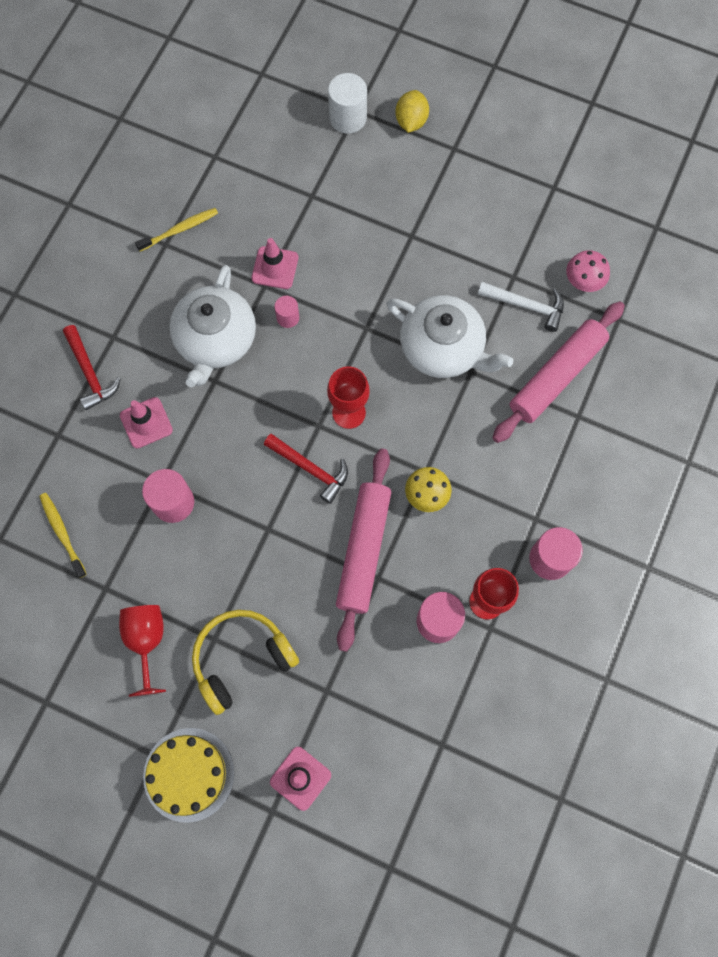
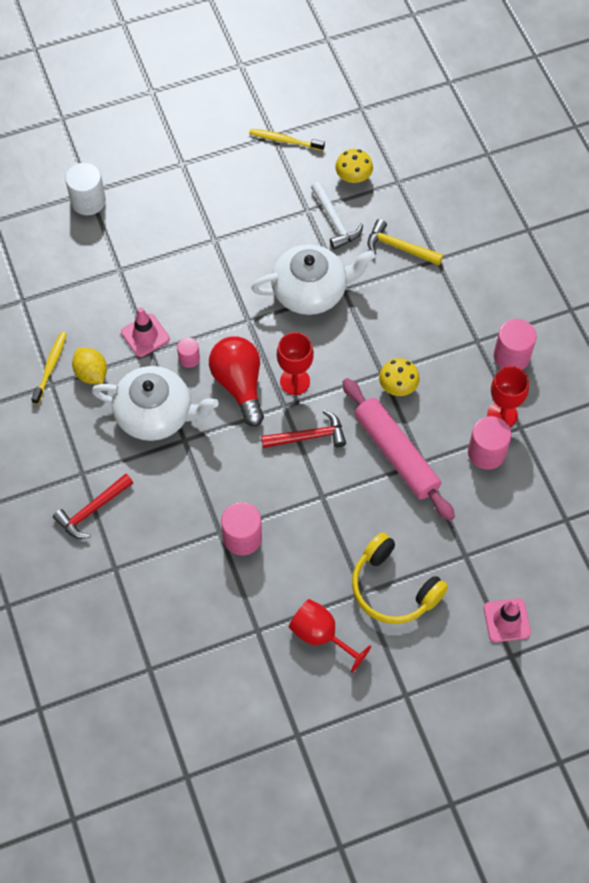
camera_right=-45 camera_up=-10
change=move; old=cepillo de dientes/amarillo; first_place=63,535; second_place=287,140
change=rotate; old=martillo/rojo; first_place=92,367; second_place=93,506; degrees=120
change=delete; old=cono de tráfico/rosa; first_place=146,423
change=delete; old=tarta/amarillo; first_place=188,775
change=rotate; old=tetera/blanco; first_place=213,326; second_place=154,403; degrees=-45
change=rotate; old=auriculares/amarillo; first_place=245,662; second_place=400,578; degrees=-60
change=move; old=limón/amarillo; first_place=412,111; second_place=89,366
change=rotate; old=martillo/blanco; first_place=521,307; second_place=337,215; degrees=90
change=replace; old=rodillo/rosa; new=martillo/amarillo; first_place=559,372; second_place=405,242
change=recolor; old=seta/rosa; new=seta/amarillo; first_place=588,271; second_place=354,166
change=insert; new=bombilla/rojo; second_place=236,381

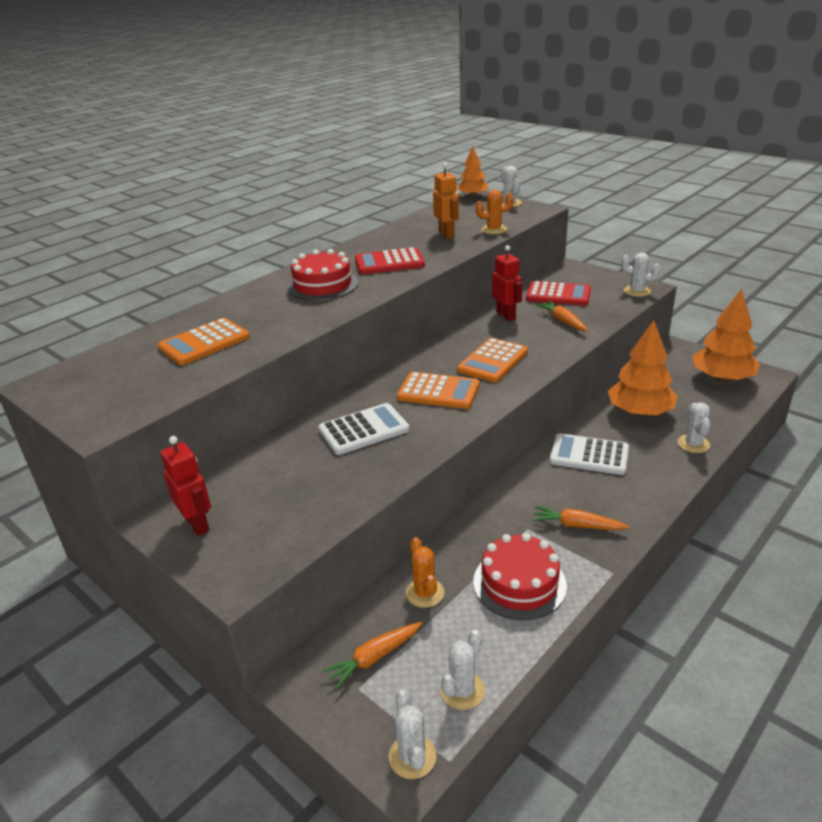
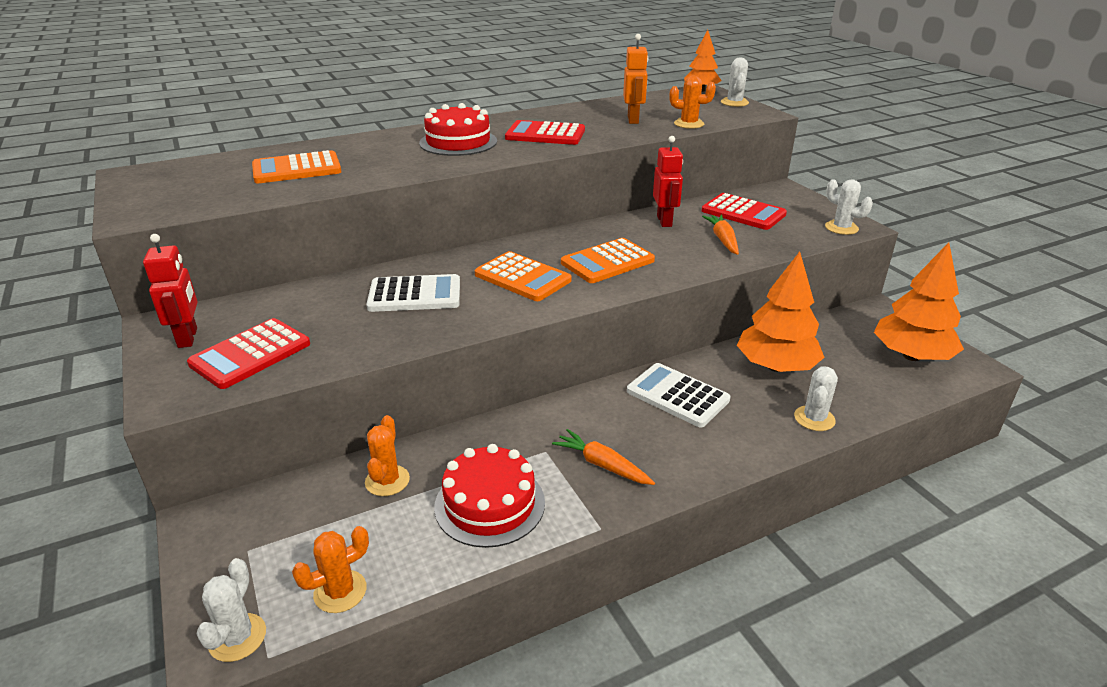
camera_right=20 camera_up=0
change=delete; old=zanahoria/naranja; first_place=372,656
change=recolor; old=cactus/blanco; new=cactus/naranja; first_place=462,670; second_place=330,569
change=insert; new=calculadora/rojo; second_place=248,353

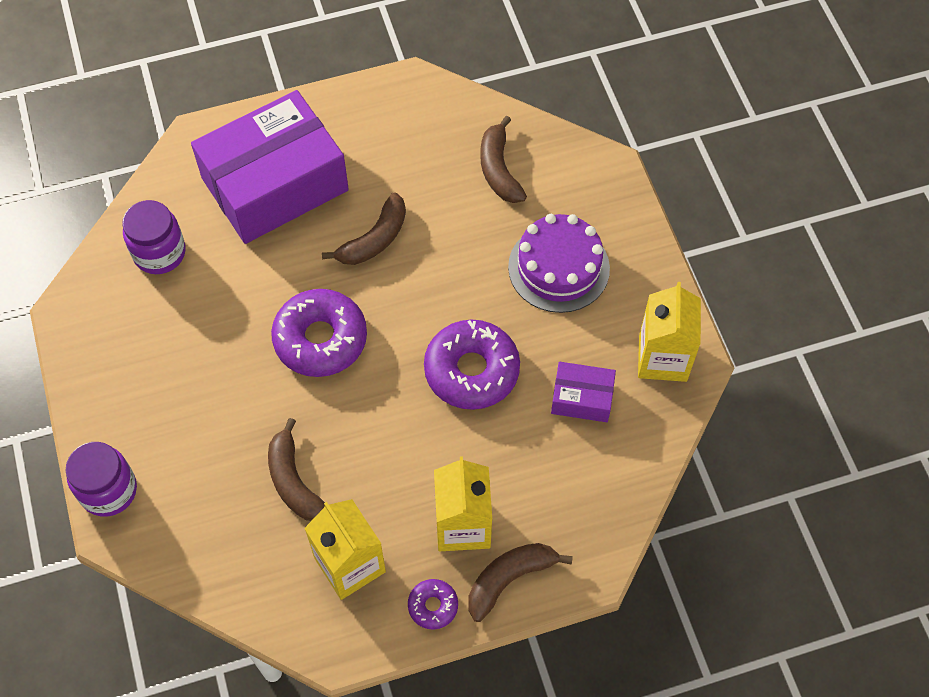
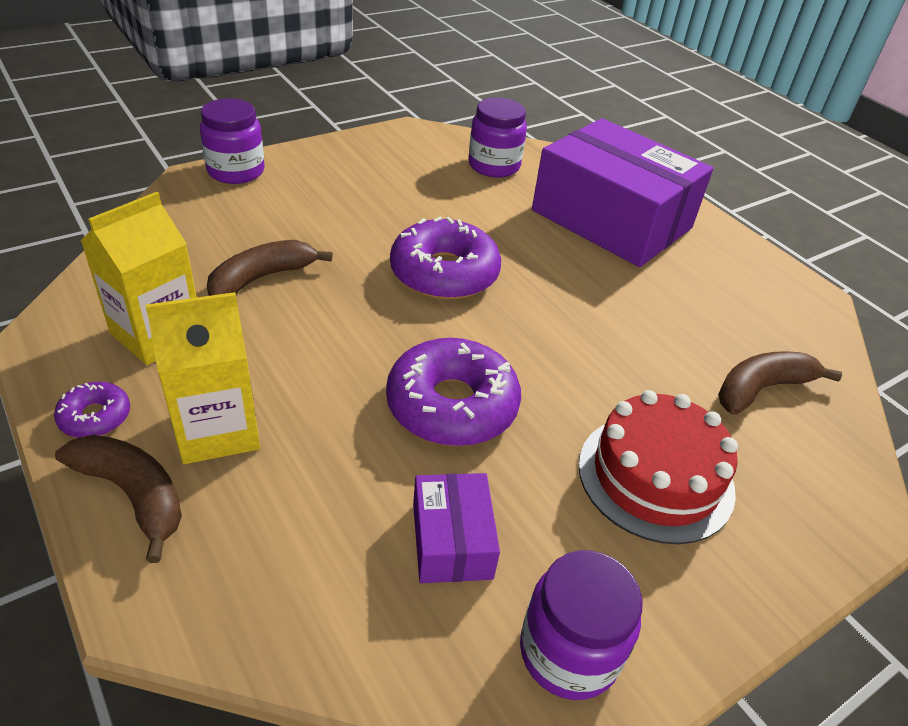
camera_right=70 camera_up=-20
change=delete; old=plátano/marrón; first_place=364,228
change=recolor; old=tarta/morado; new=tarta/rojo; first_place=559,263; second_place=658,467
change=replace; old=cartón de leche/amarillo; new=tarro/morado; first_place=669,332; second_place=581,625

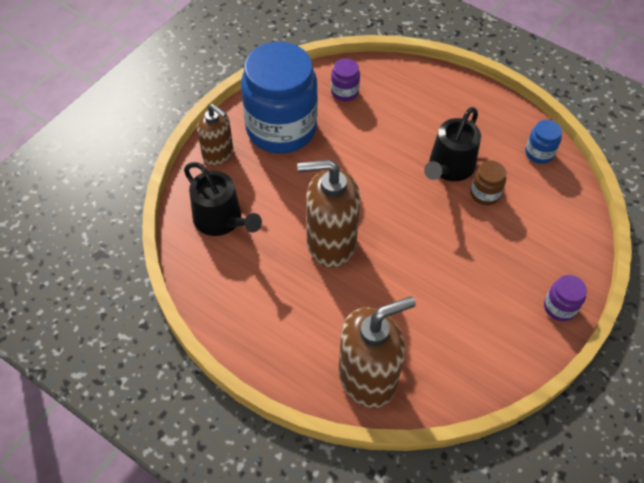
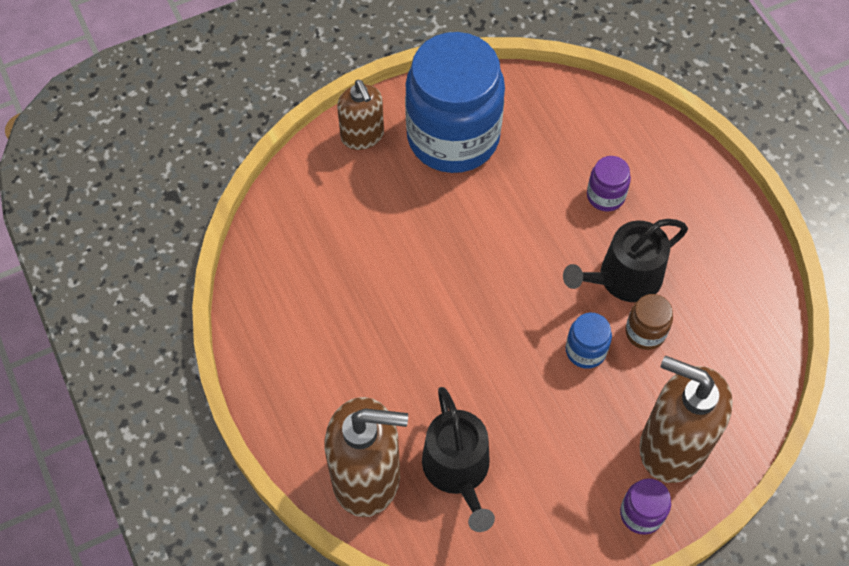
camera_right=30 camera_up=5
change=move; old=regadera/negro; first_place=223,199; second_place=458,459
change=move; old=dispensador de jabón/marrón; first_place=328,214; second_place=686,419
change=move; old=tarro/morado; first_place=345,79; second_place=609,183
change=move; old=tarro/azul; first_place=543,142; second_place=589,341

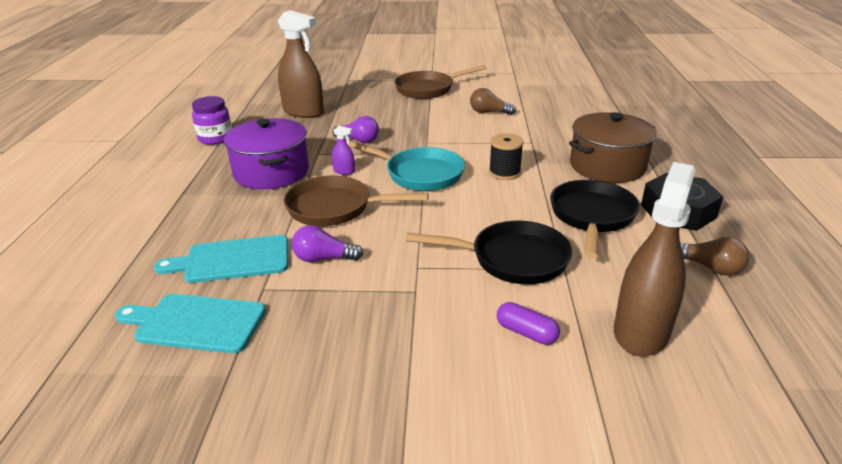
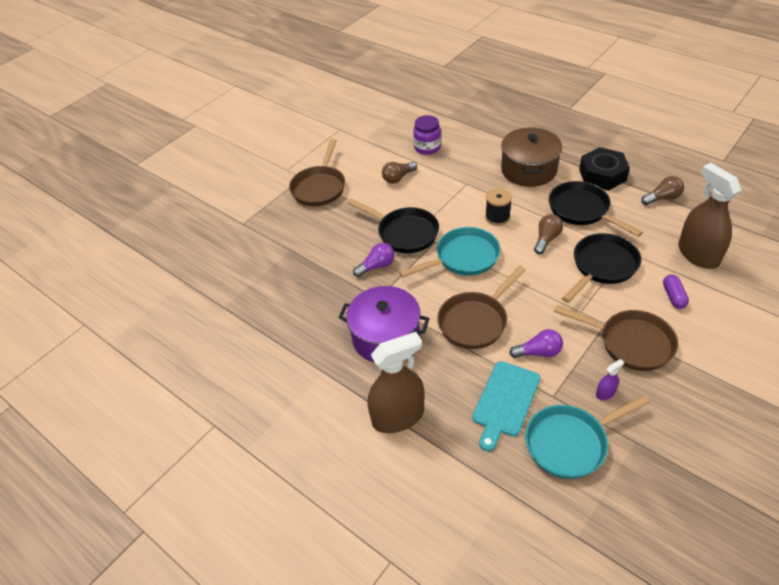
camera_right=-50 camera_up=15
change=replace; old=tabla de cortar/turquesa; new=sartén/turquesa; first_place=190,323; second_place=587,437
change=move; old=tarro/morado; first_place=212,120; second_place=427,135
change=move; old=pulverizador/marrón; first_place=301,64; second_place=396,382
change=rotate; old=bombilla/morado; first_place=327,243; second_place=536,343; degrees=-135
change=move; old=pulverizador/morado; first_place=343,150; second_place=610,379
change=rotate; old=cápsula/morado; first_place=528,323; second_place=676,292; degrees=-75
change=insert; new=sartén/negro; second_place=393,226
change=insert; new=bombilla/marrón; second_place=548,234
change=insert; new=sartén/marrón; second_place=616,338

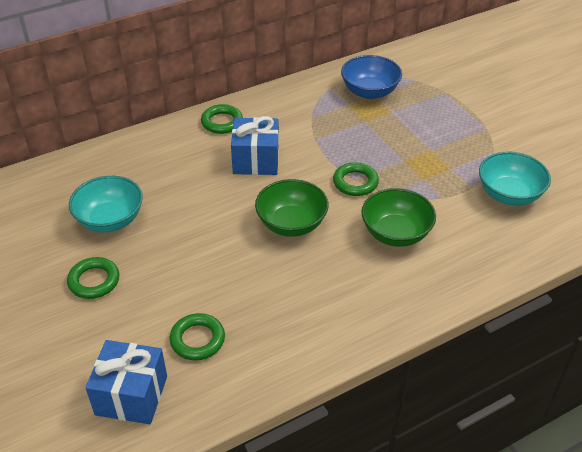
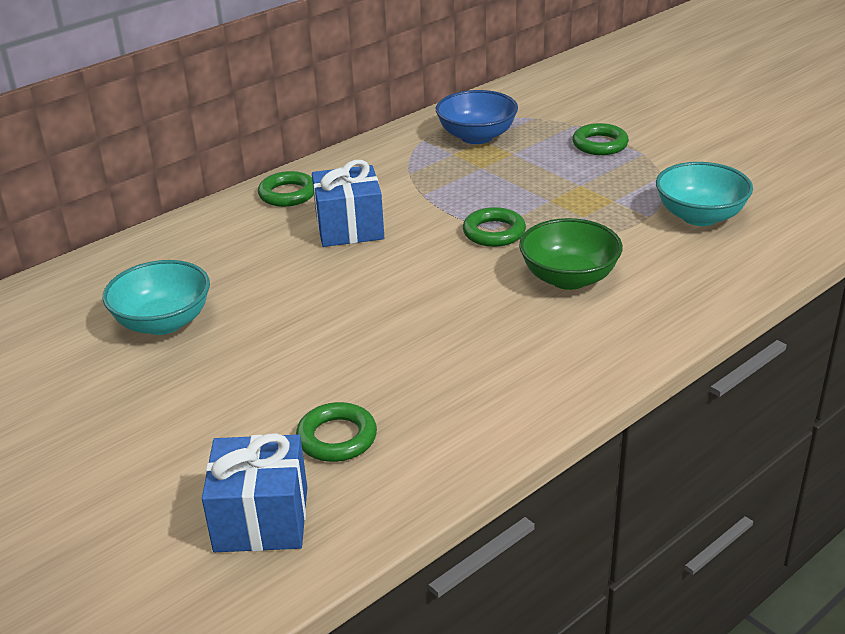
camera_right=-10 camera_up=-10
change=move; old=anillo/verde; first_place=93,278; second_place=600,139
change=delete; old=cuenco/verde; first_place=292,208

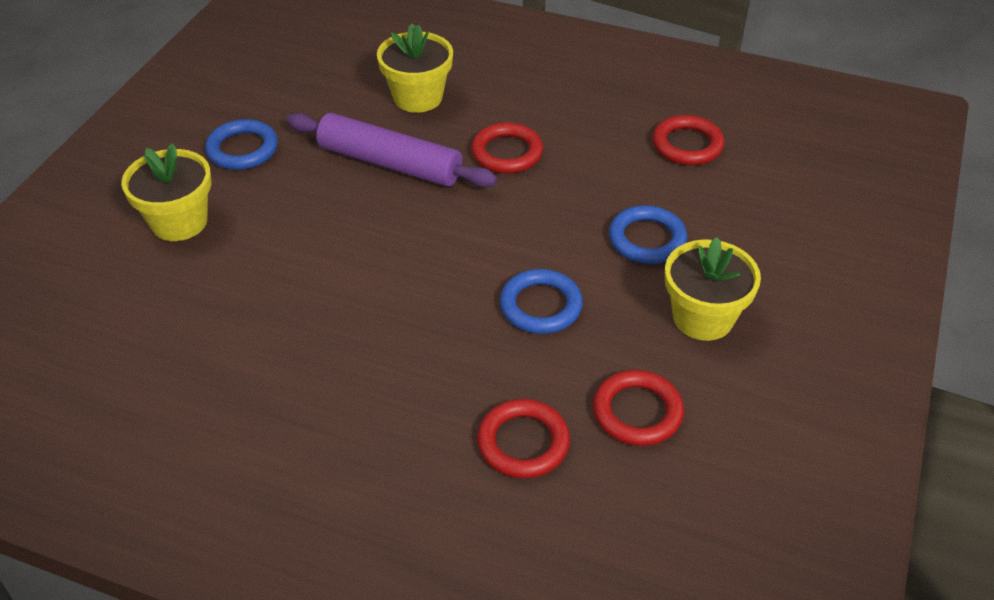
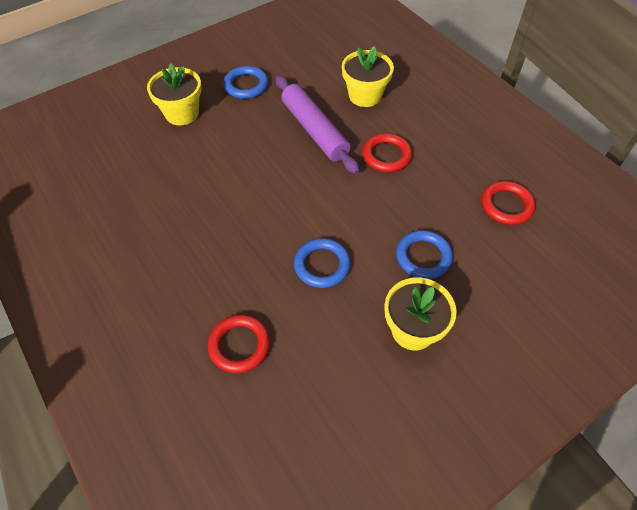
camera_right=35 camera_up=10
change=delete; old=anillo/rojo; first_place=638,408

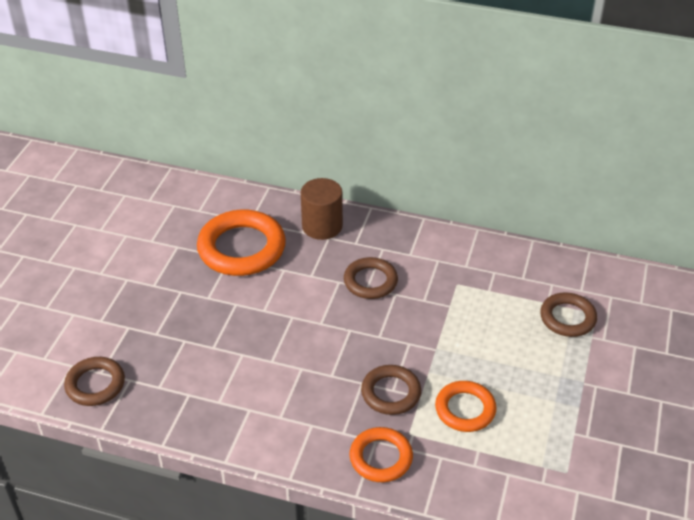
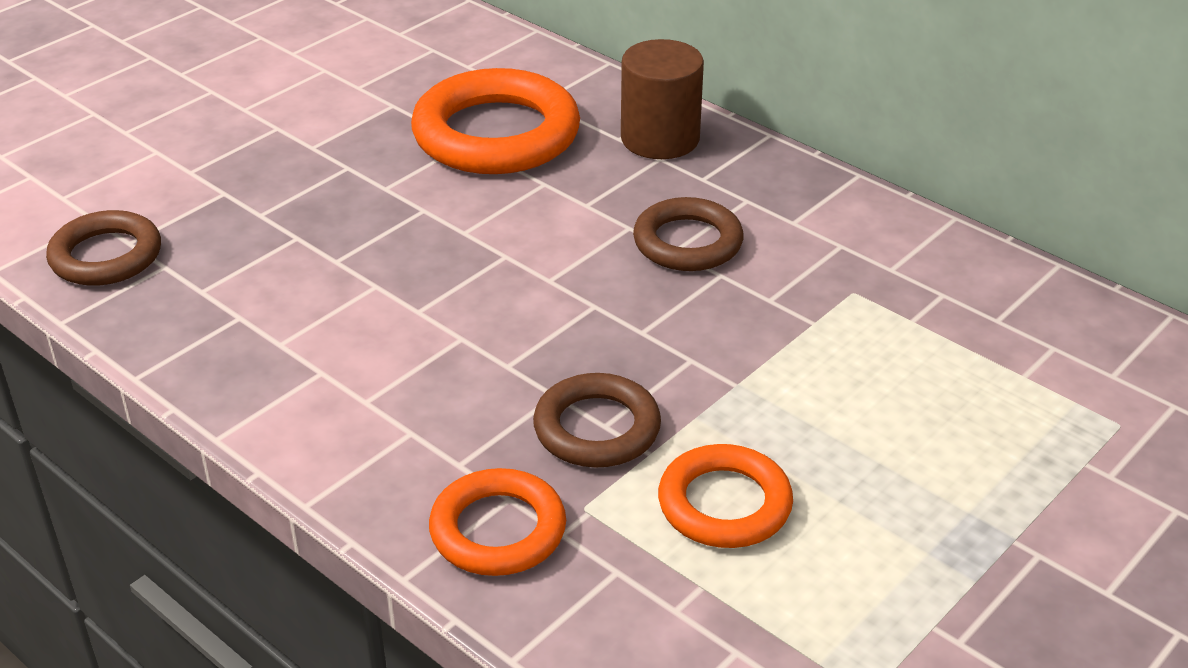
camera_right=25 camera_up=-5
change=delete; old=anillo/marrón; first_place=568,314

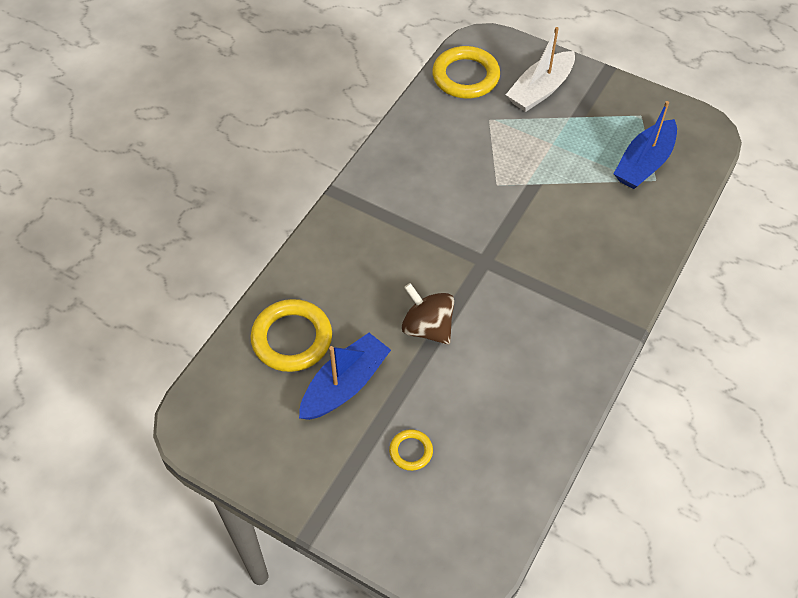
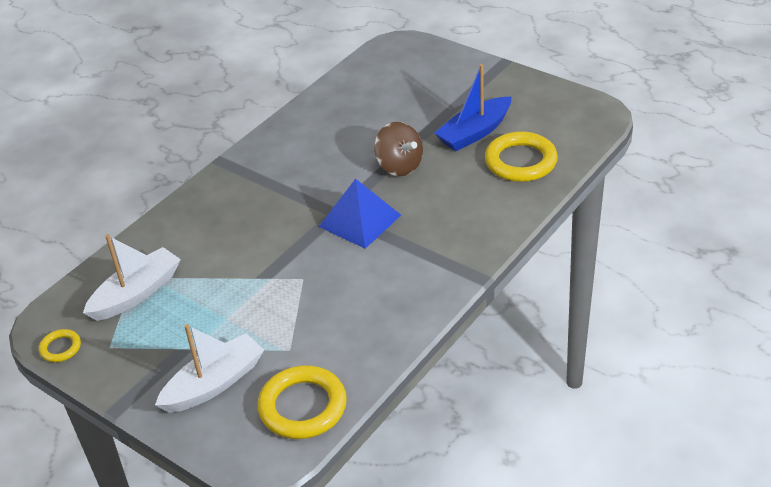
camera_right=-170 camera_up=-15
change=move; old=anillo/amarillo; first_place=411,450; second_place=60,345
change=recolor; old=barco/azul; new=barco/blanco; first_place=645,145; second_place=132,278
change=insert; new=pirámide/azul; second_place=360,214

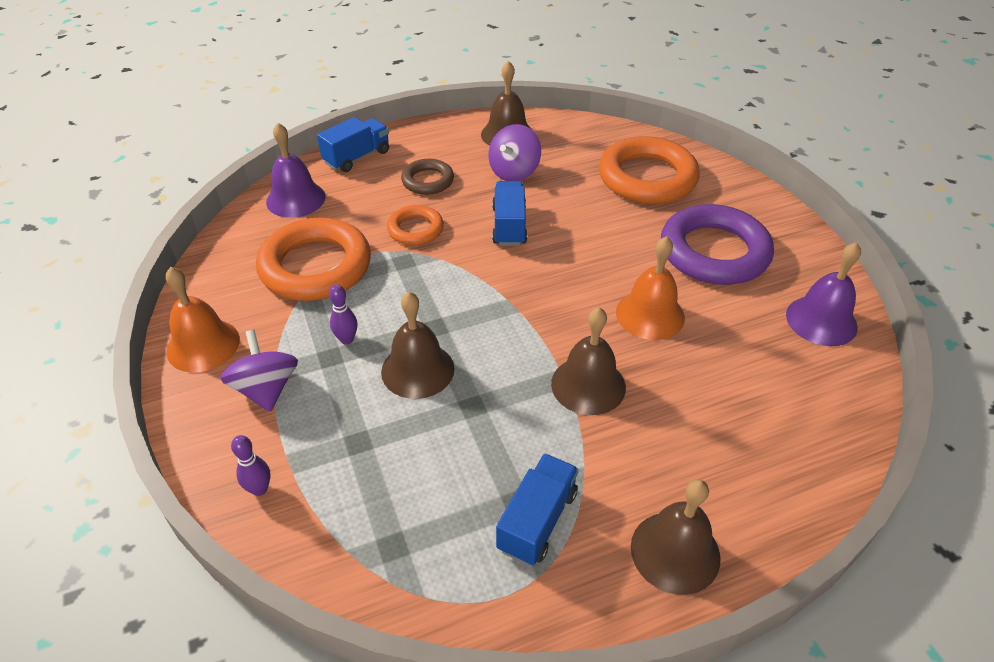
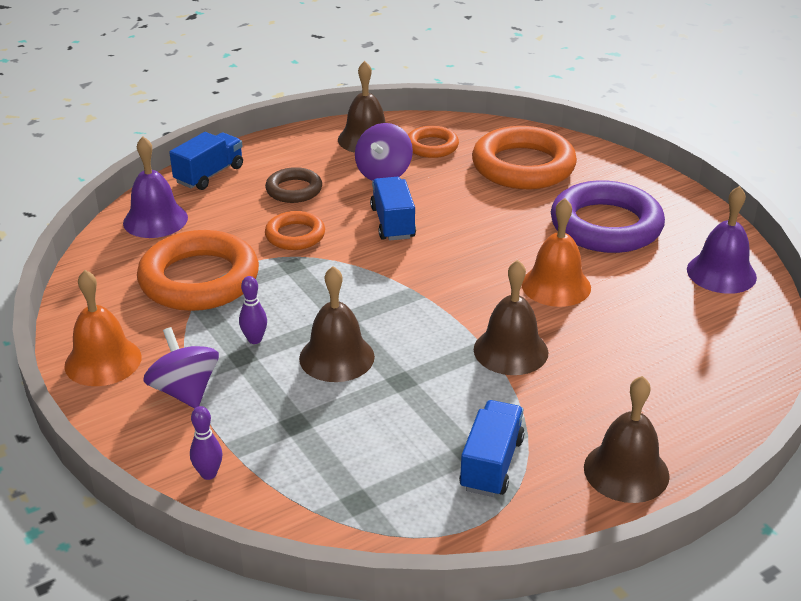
camera_right=-10 camera_up=-10
change=insert; new=anillo/naranja; second_place=433,142

